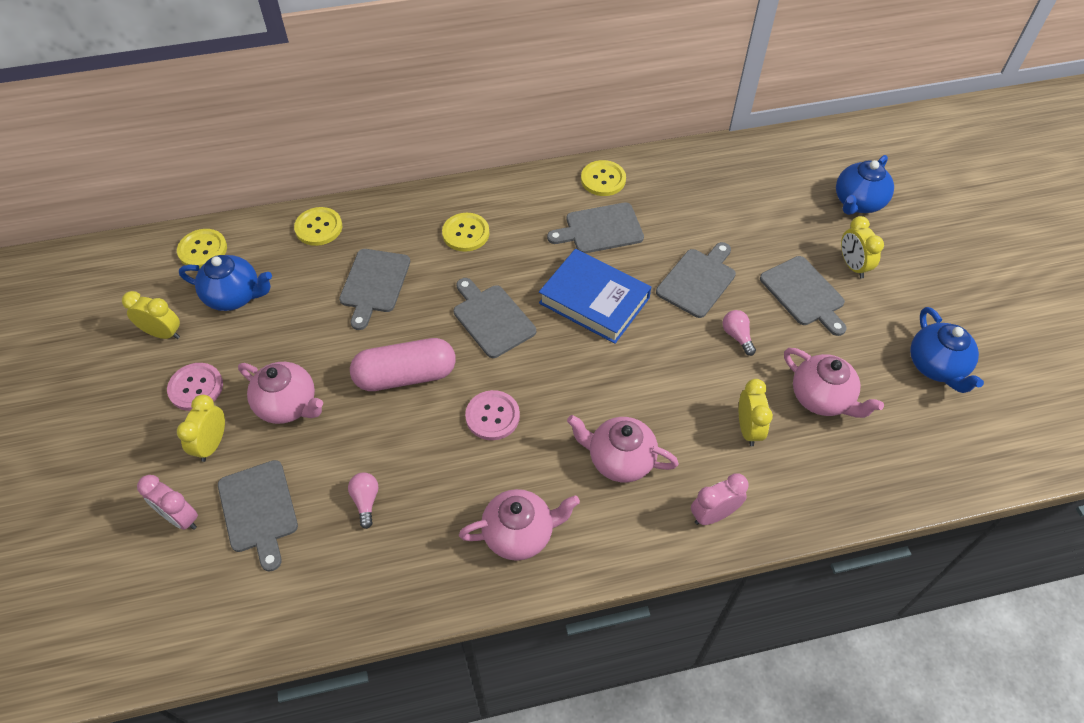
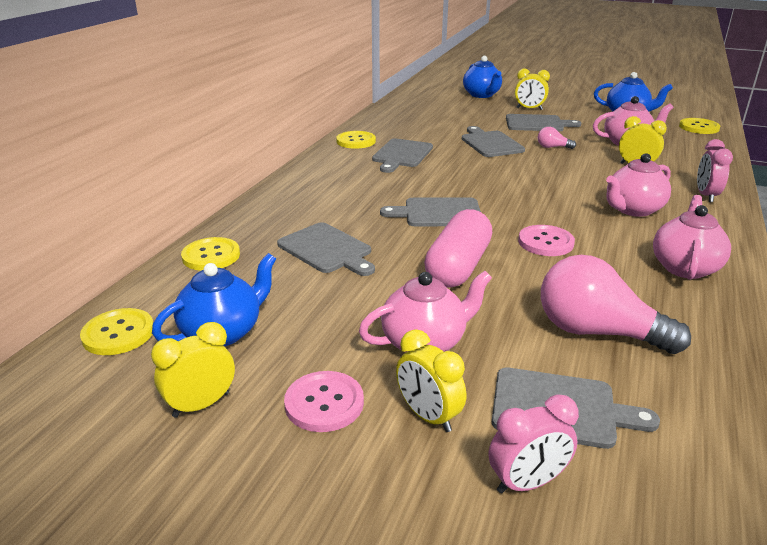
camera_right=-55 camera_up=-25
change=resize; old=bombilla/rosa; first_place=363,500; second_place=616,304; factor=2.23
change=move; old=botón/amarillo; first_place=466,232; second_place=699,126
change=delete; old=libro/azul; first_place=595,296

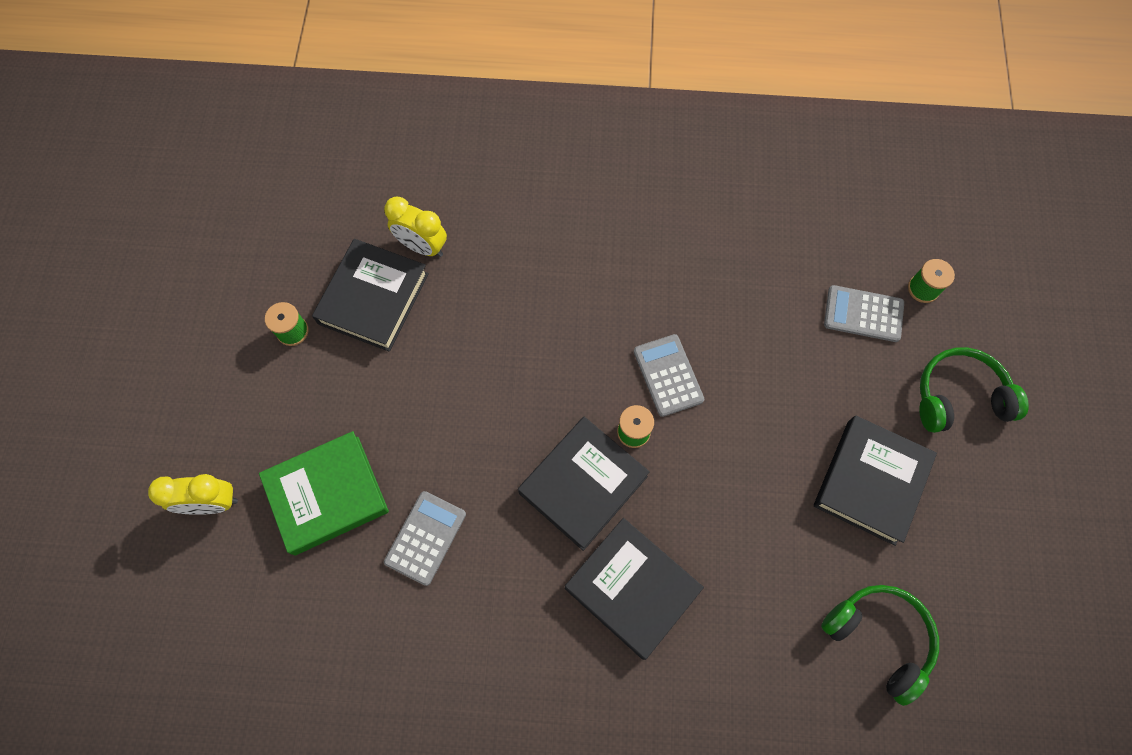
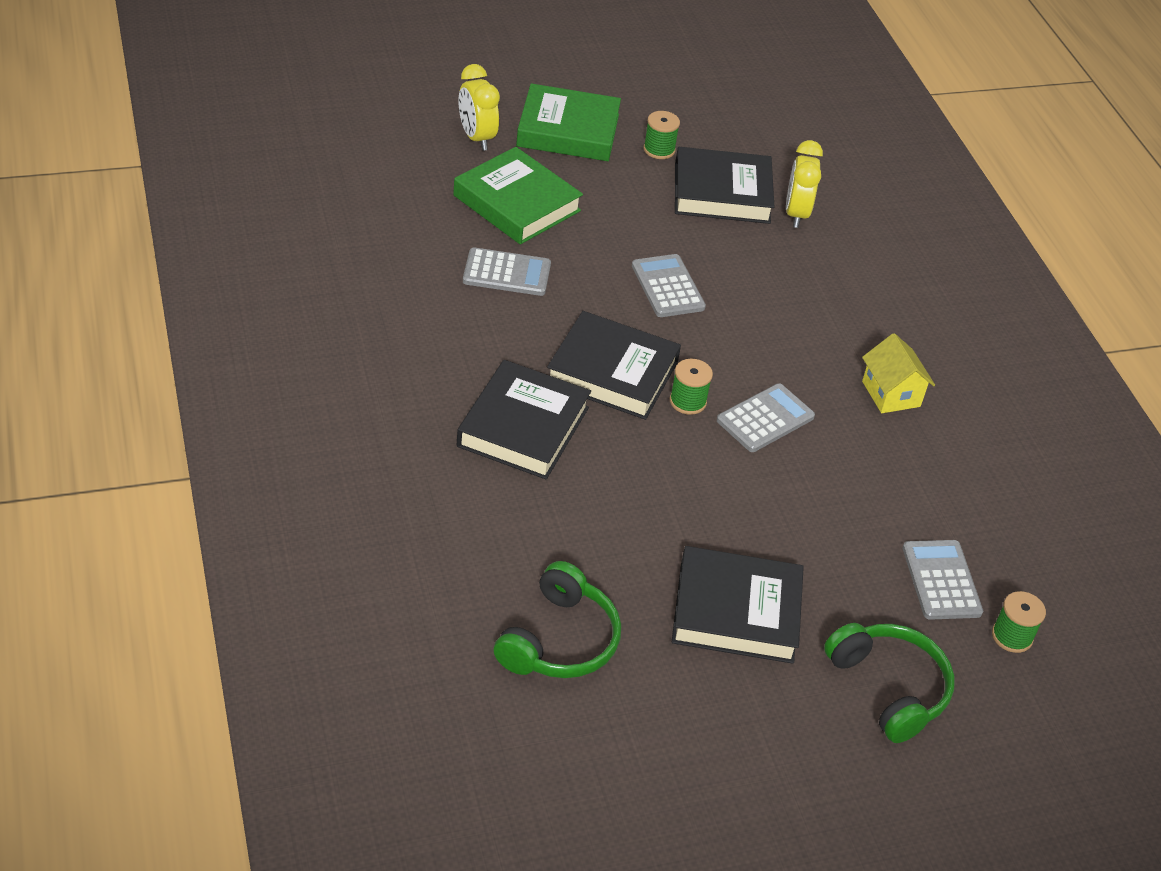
camera_right=65 camera_up=-25
change=insert; new=libro/verde; second_place=568,122
change=insert; new=calculadora/gris; second_place=669,285
change=insert; new=casa/amarillo; second_place=898,373

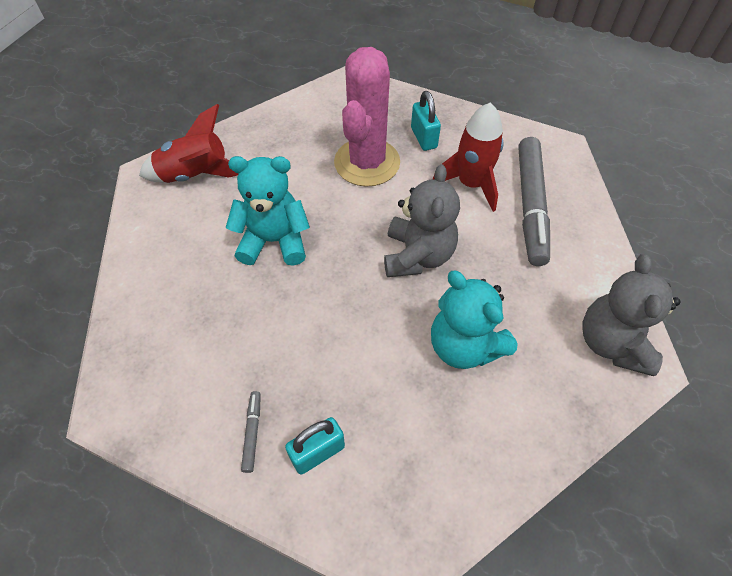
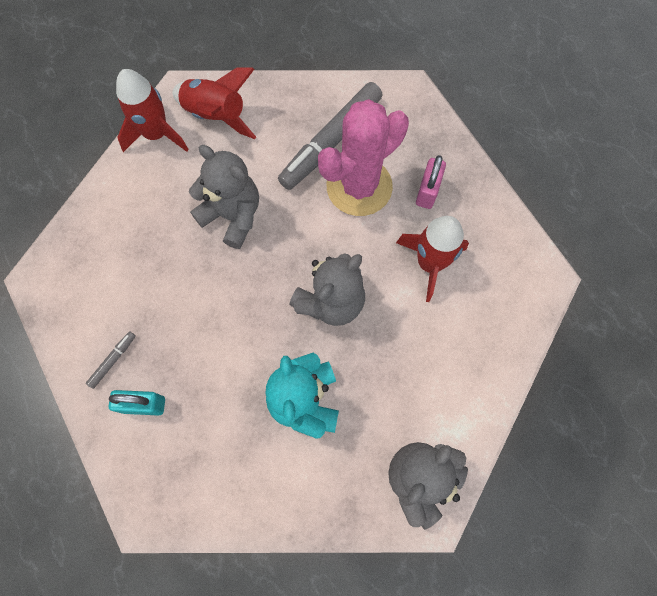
camera_right=35 camera_up=15
change=recolor; old=osito/turquesa; new=osito/gris; first_place=268,211; second_place=224,197
change=recolor; old=candado/turquesa; new=candado/rosa; first_place=426,121; second_place=431,182
change=move; old=rotulador/gris; first_place=534,201; second_place=330,136
change=insert; new=cohete/rojo; second_place=152,110

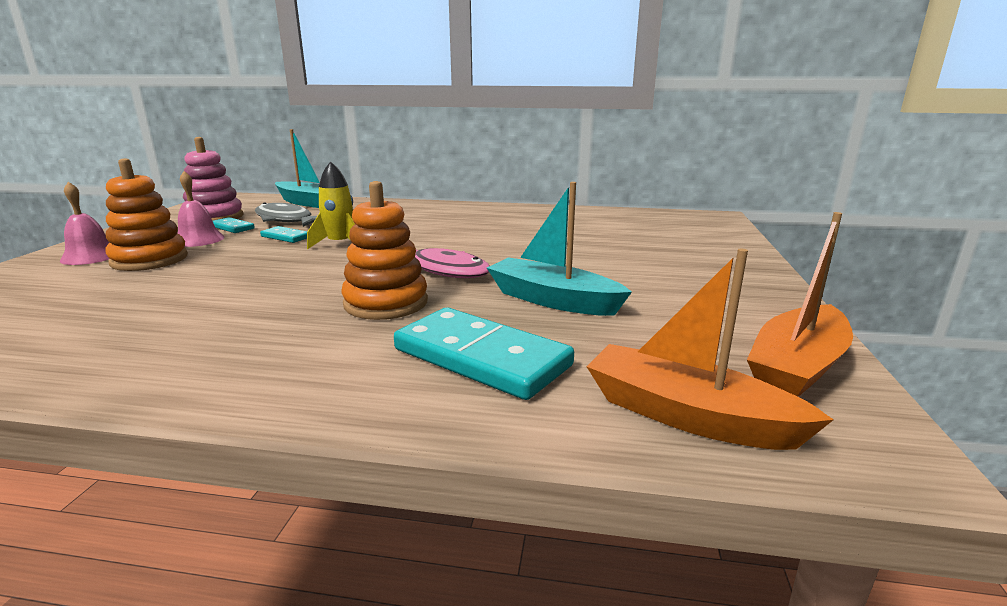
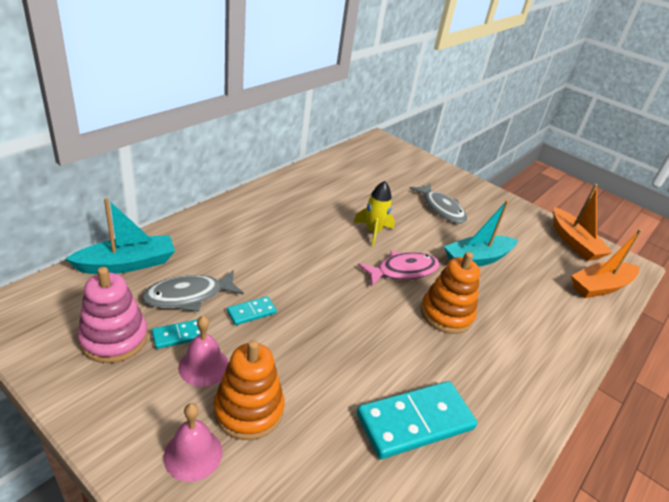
camera_right=-65 camera_up=15
change=move; old=cohete/amarillo; first_place=331,205; second_place=374,214
change=move; old=ficha de dominó/turquesa; first_place=484,354; second_place=417,420
change=insert; new=pez/gris; second_place=438,203

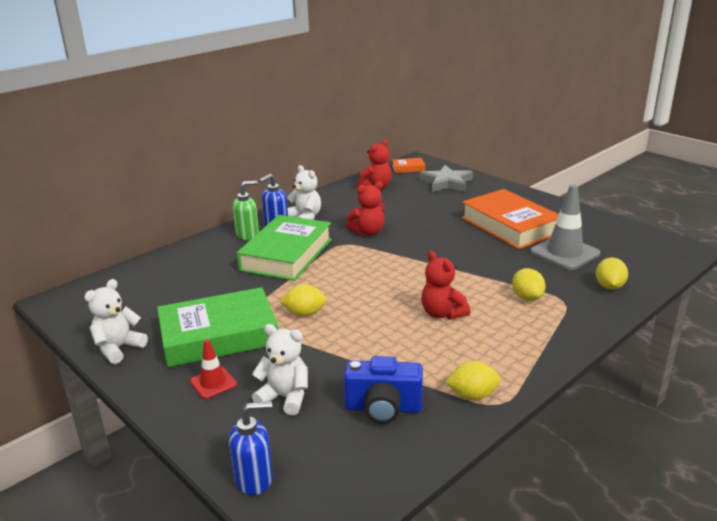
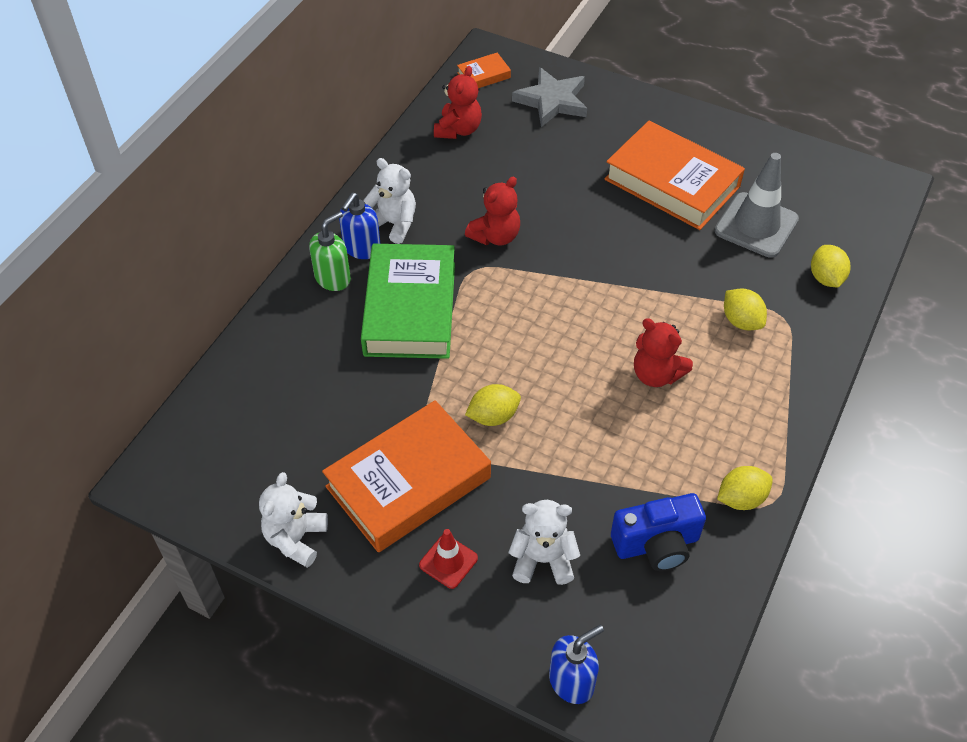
camera_right=-20 camera_up=25
change=recolor; old=libro/verde; new=libro/naranja; first_place=217,327; second_place=406,476

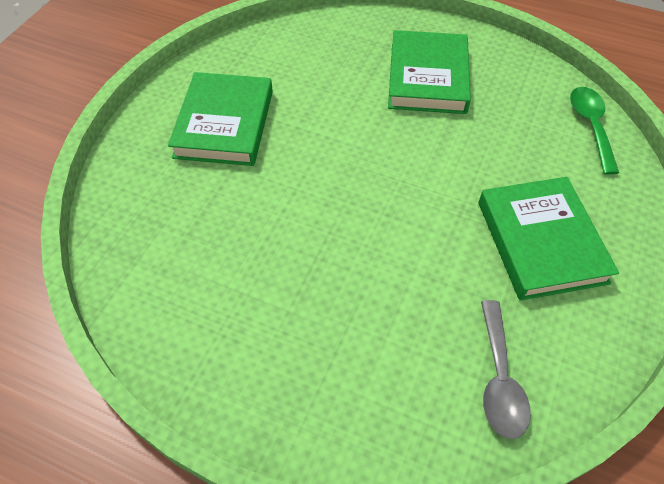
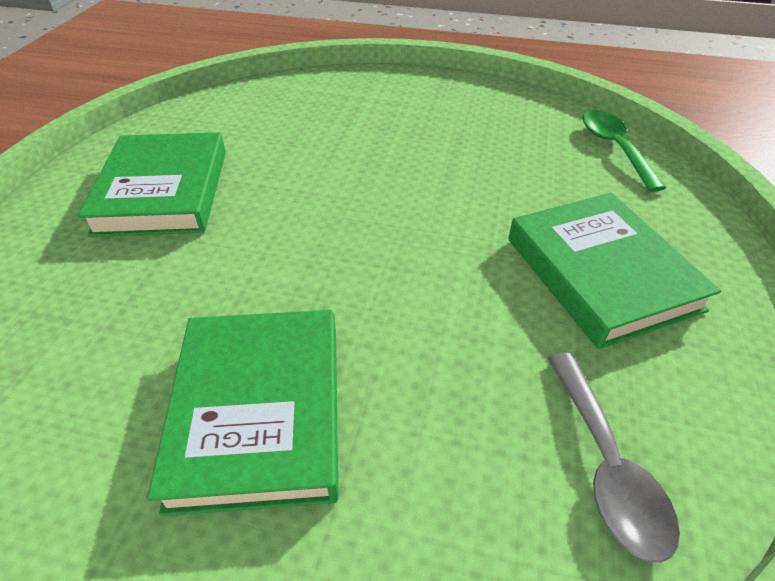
camera_right=-10 camera_up=-10
change=move; old=libro/verde; first_place=429,72; second_place=243,413

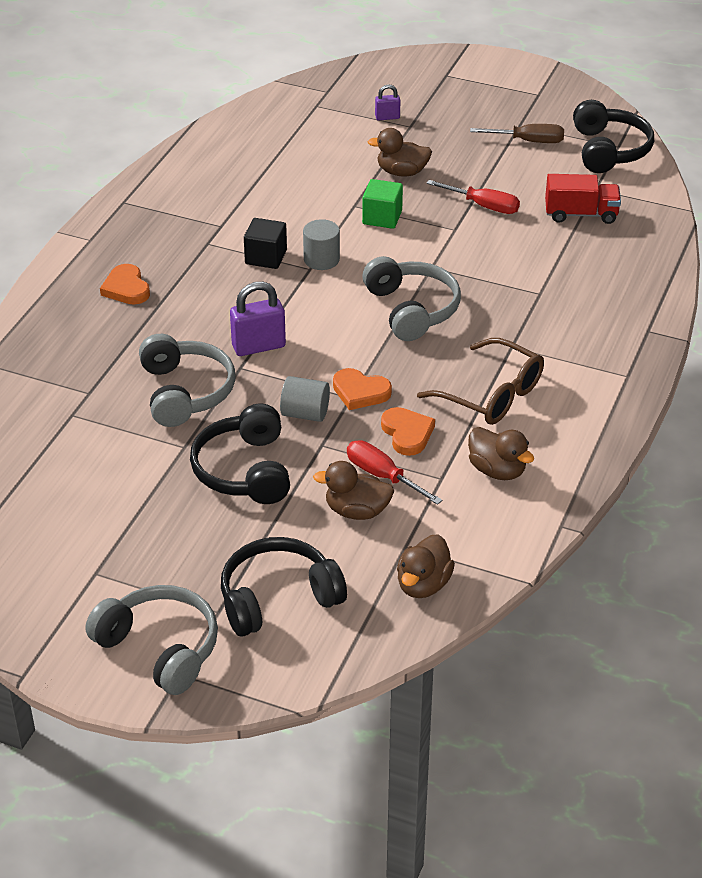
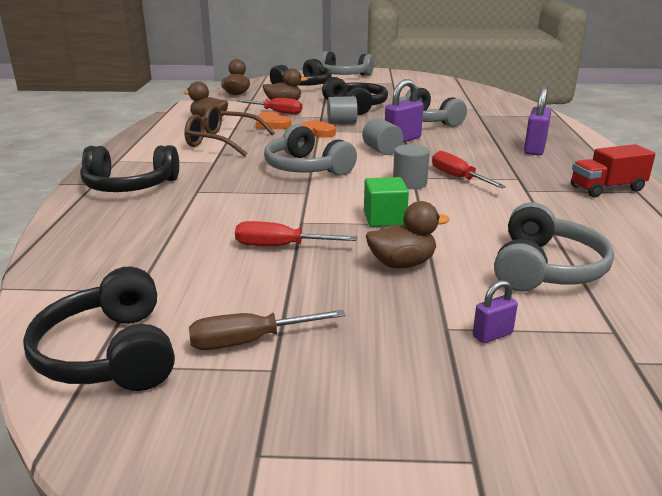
camera_right=160 camera_up=-15
change=replace; old=corazón/naranja; new=candado/morado; first_place=125,284; second_place=537,120
change=replace; old=cubo/negro; new=destornillador/rojo; first_place=265,243; second_place=469,169
change=move; old=camión/rojo; first_place=583,199; second_place=613,170
change=insert; new=auriculares/negro; second_place=129,168
change=insert; new=cilindro/gris; second_place=382,136
change=insert; new=auriculares/gris; second_place=554,247

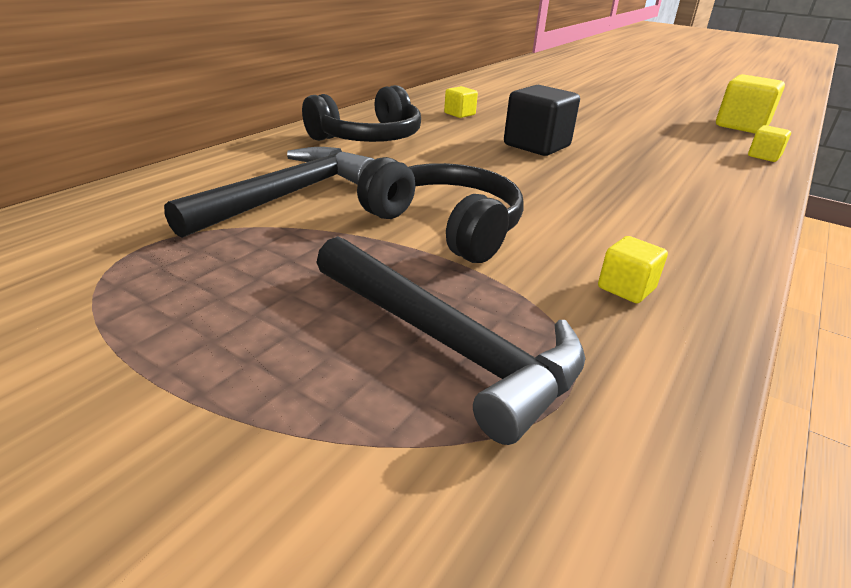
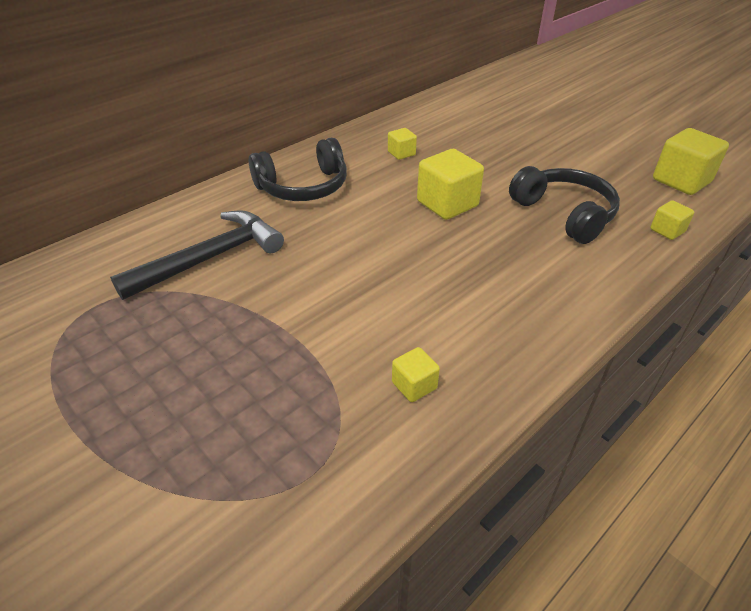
camera_right=15 camera_up=10
change=delete; old=martillo/negro; first_place=450,340
change=move; old=auriculares/negro; first_place=440,210; second_place=564,205
change=recolor; old=cubo/negro; new=cubo/amarillo; first_place=542,120; second_place=450,184

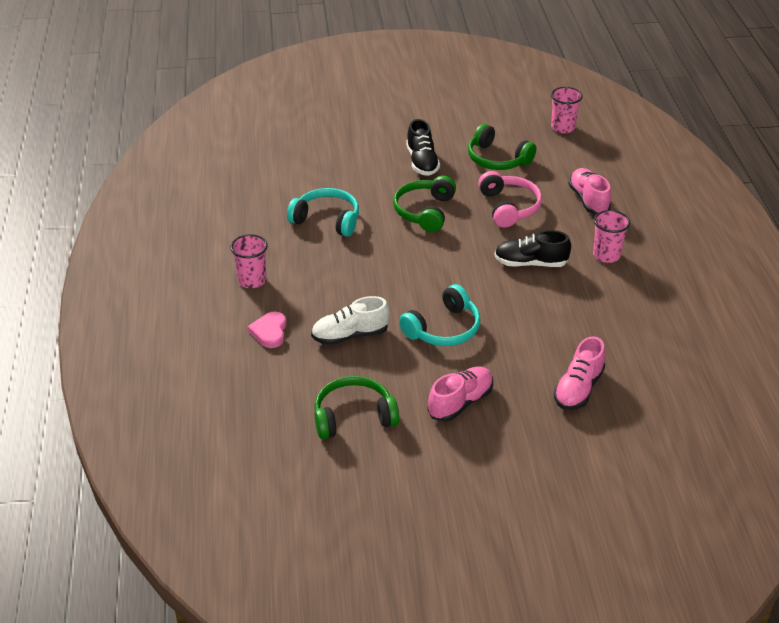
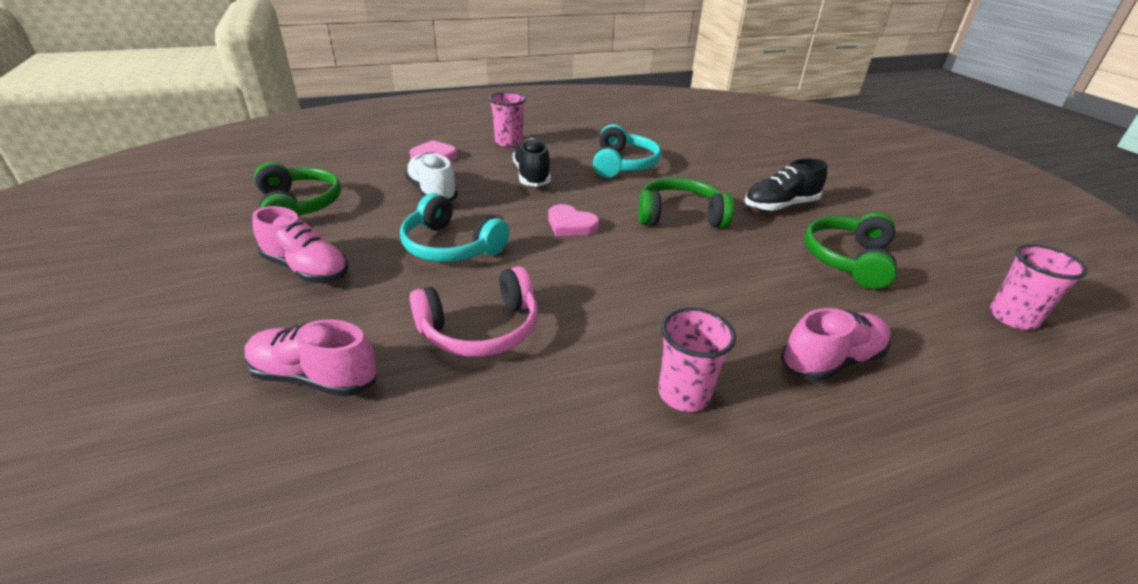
camera_right=75 camera_up=-5
change=move; old=auriculares/rosa; first_place=510,199; second_place=474,311
change=move; old=zapato/negro; first_place=532,248; second_place=532,162
change=insert; new=corazón/rosa; second_place=573,220

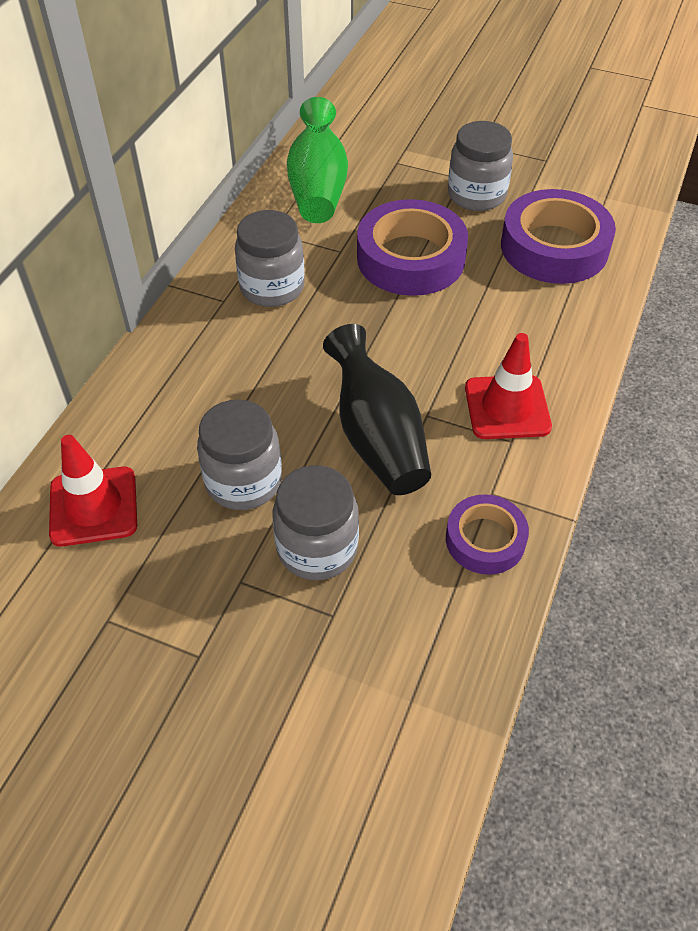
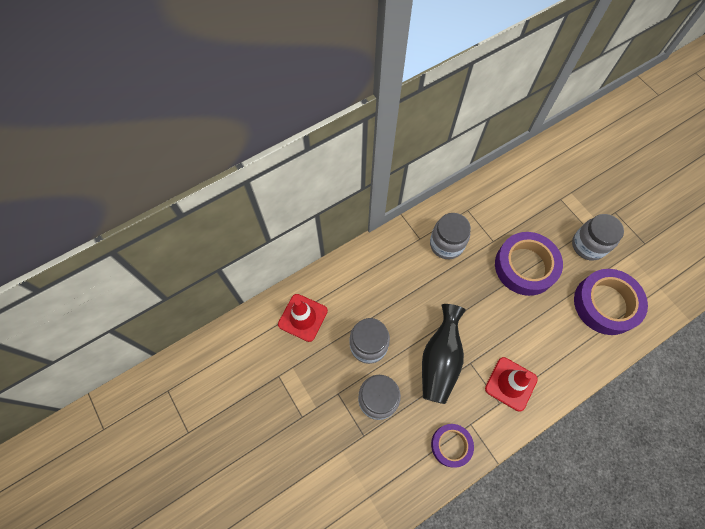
camera_right=35 camera_up=15
change=delete; old=florero/verde; first_place=317,160

